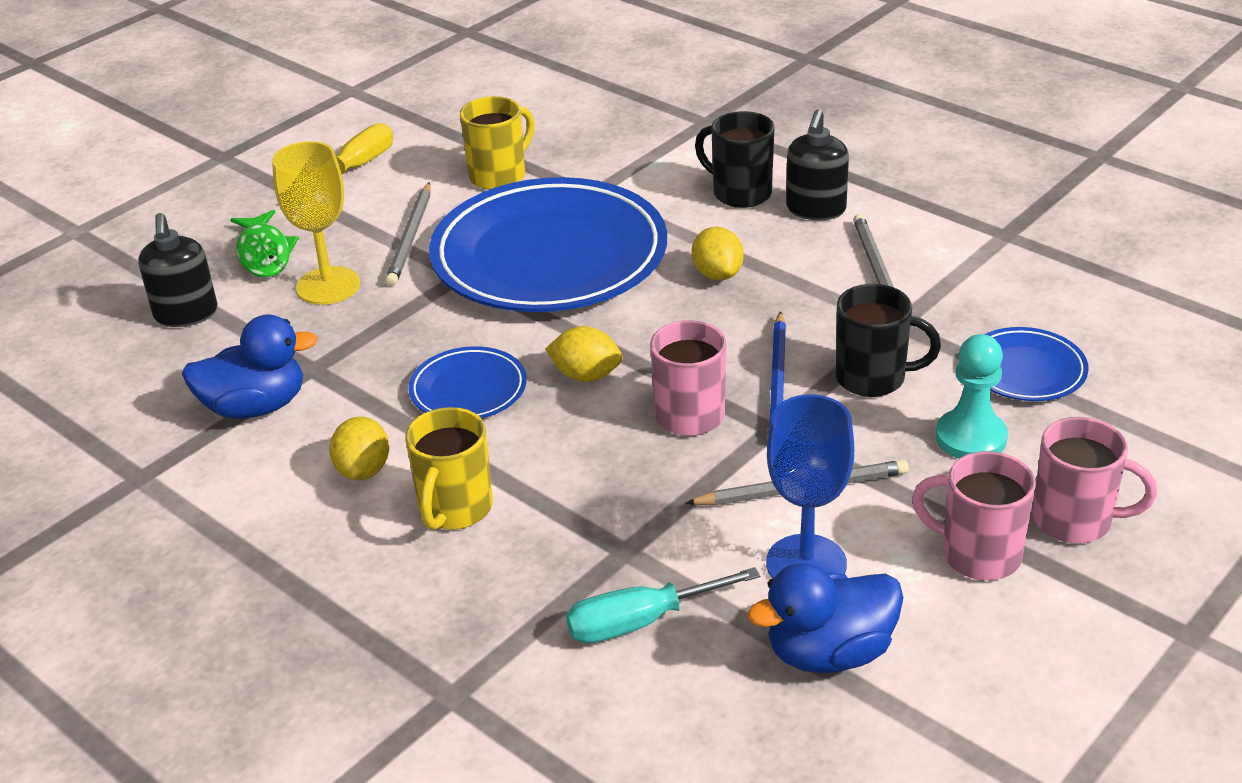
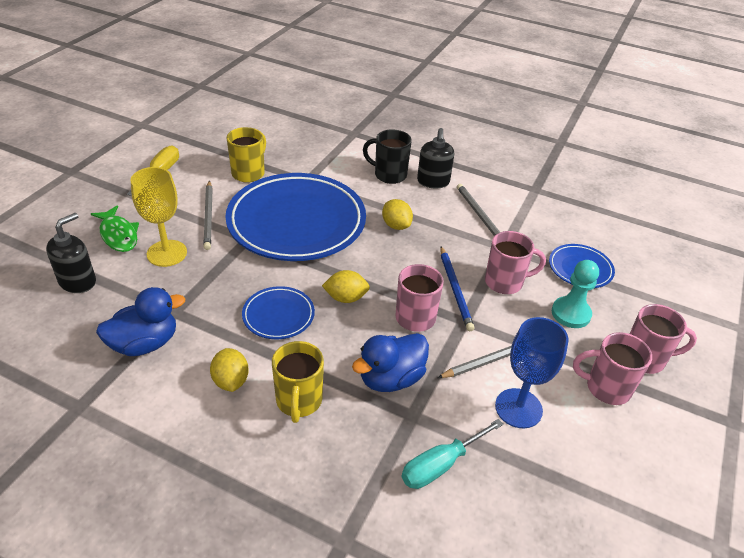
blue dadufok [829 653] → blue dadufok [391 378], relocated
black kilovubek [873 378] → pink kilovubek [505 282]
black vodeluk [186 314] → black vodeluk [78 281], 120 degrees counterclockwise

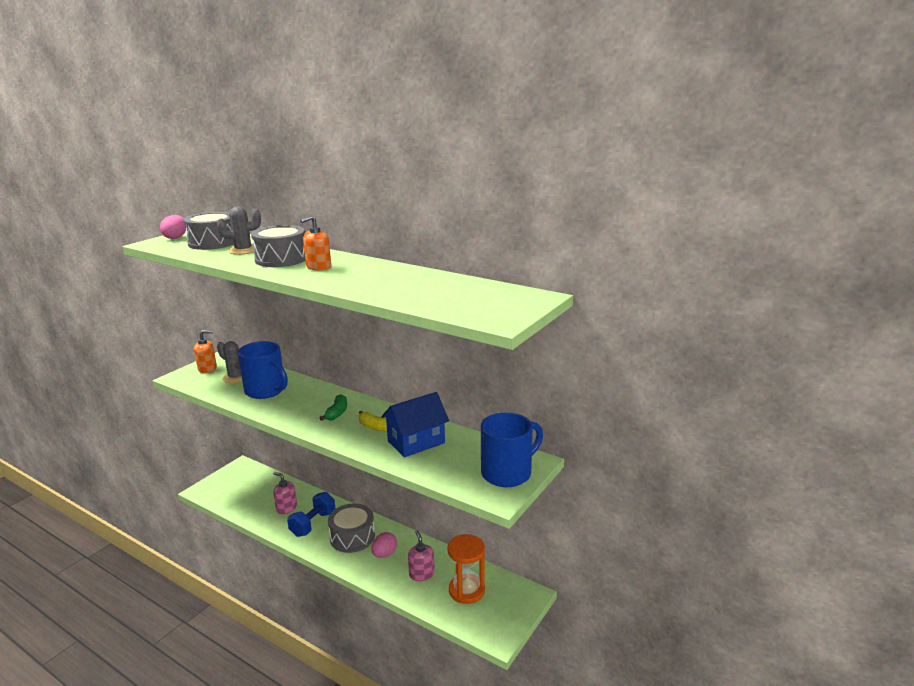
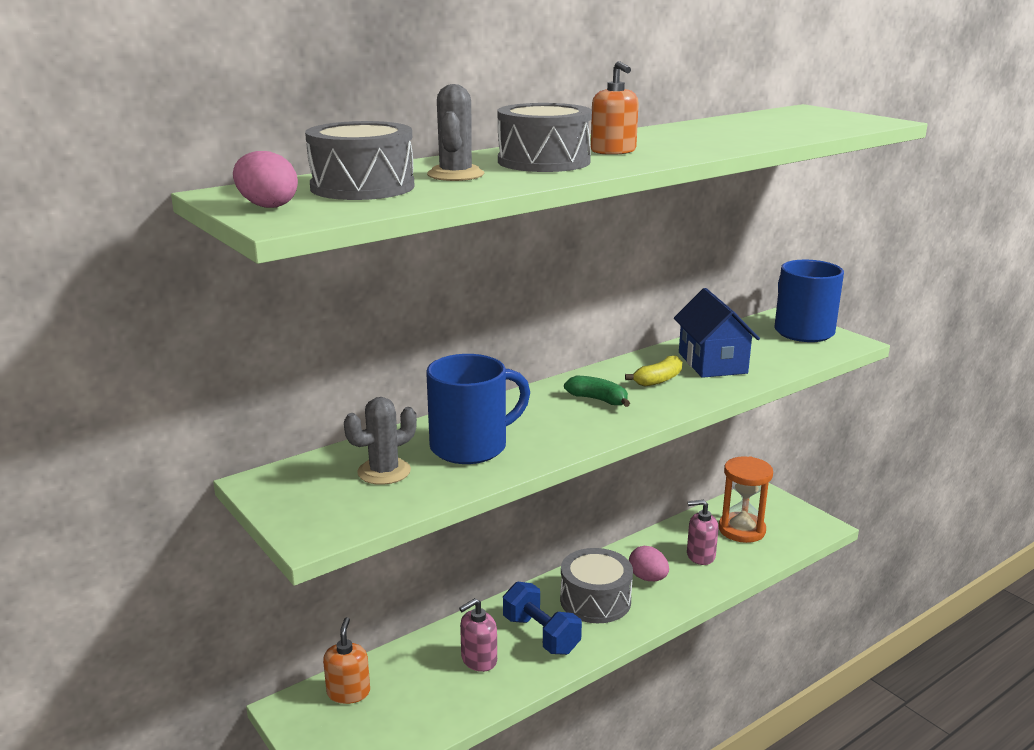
orange vodeluk [207 368] → orange vodeluk [348 692], relocated

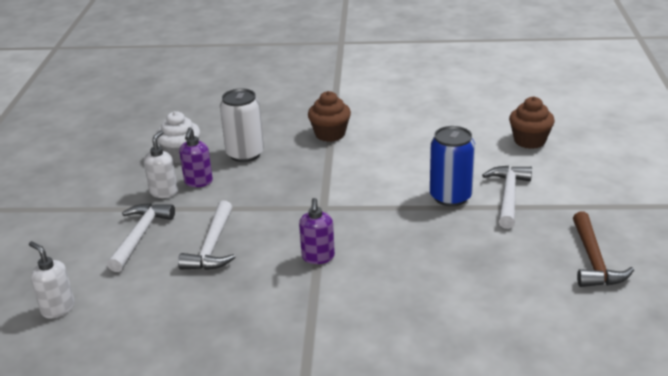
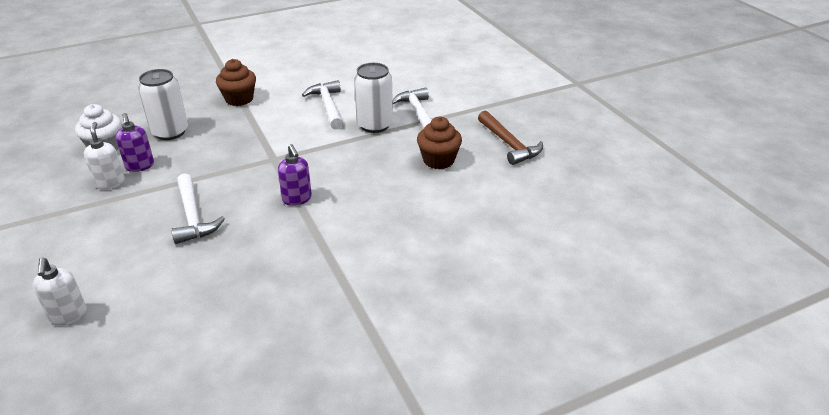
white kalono [140 236] → white kalono [328 106], relocated
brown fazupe [529 141] → brown fazupe [438 160], relocated
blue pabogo [450 197] → white pabogo [374 125]
white vodeluk [58 308] → white vodeluk [68 316], 120 degrees counterclockwise

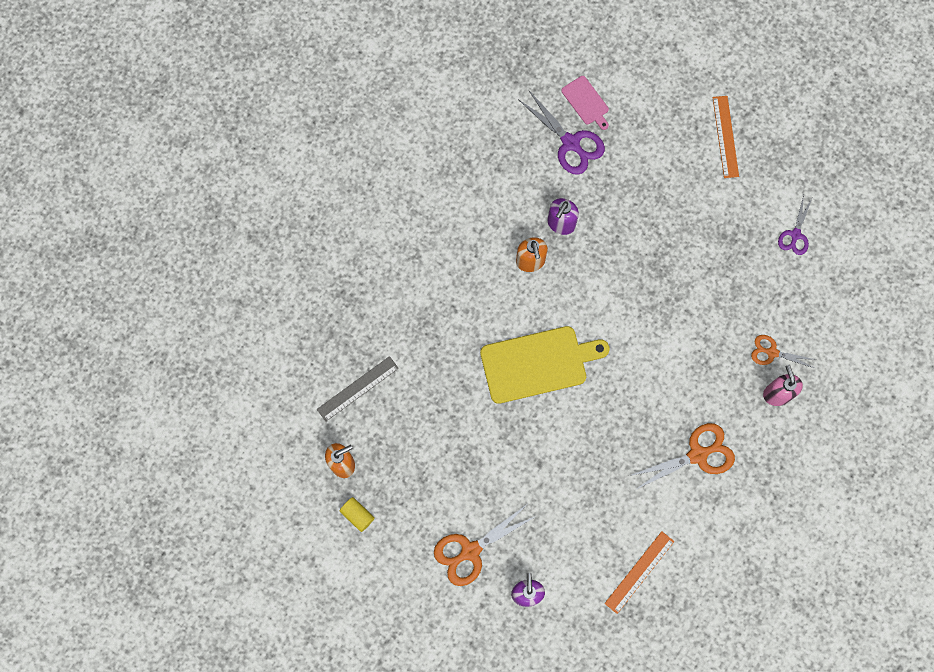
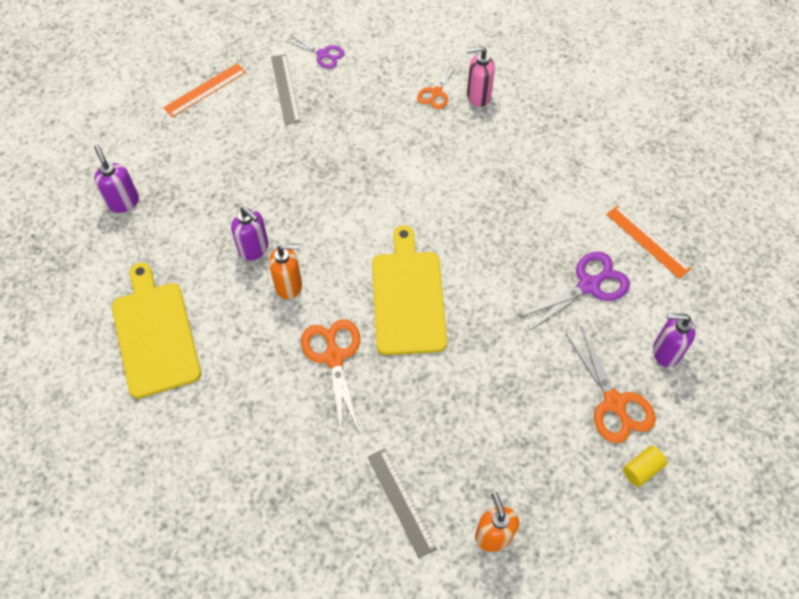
- → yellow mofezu [155 334]
- → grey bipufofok [285 88]
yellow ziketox [357 515] → yellow ziketox [642 469], relocated
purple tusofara [571 143] → purple tusofara [589 285], relocated
orange tusofara [698 455] → orange tusofara [334 357], relocated
pink mofezu [586 102] → purple vodeluk [123 202]
orange bipufofok [725 136] → orange bipufofok [205 90], 45 degrees counterclockwise

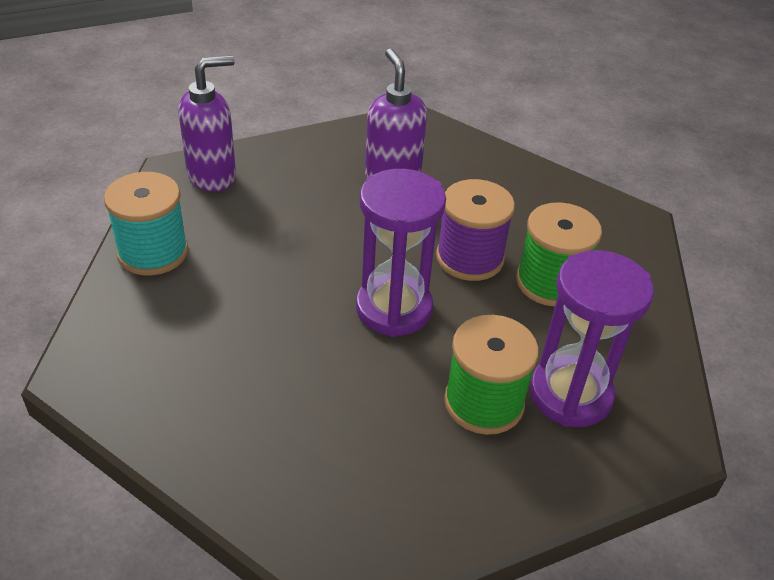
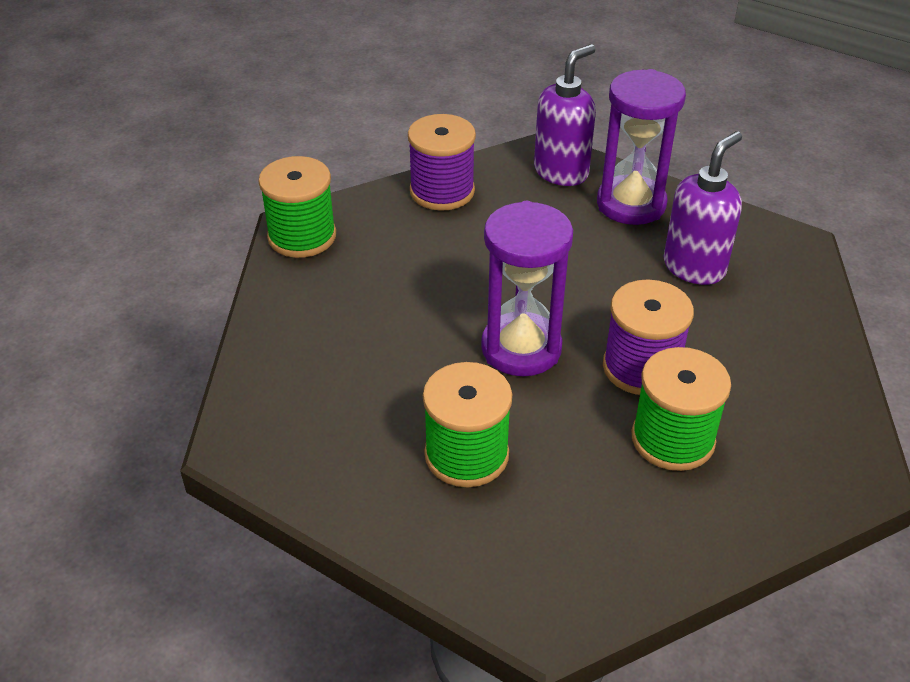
- → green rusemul [302 236]
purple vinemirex [570 394] → purple vinemirex [631 204], relocated
turquoise rusemul [153 252] → purple rusemul [442 191]
purple vodeluk [212 176] → purple vodeluk [561 172], 75 degrees counterclockwise

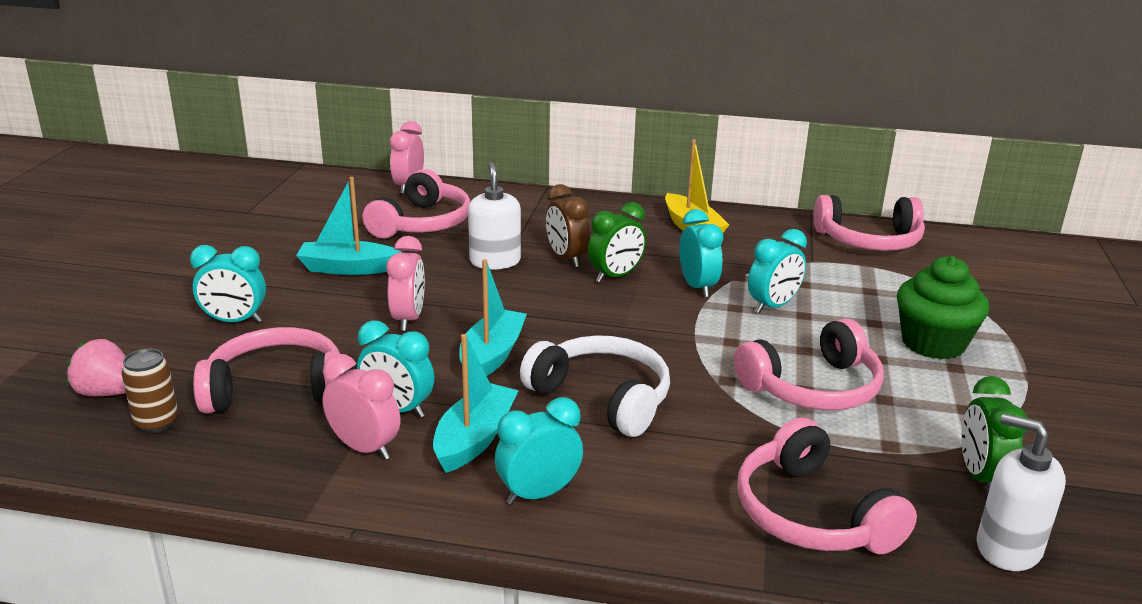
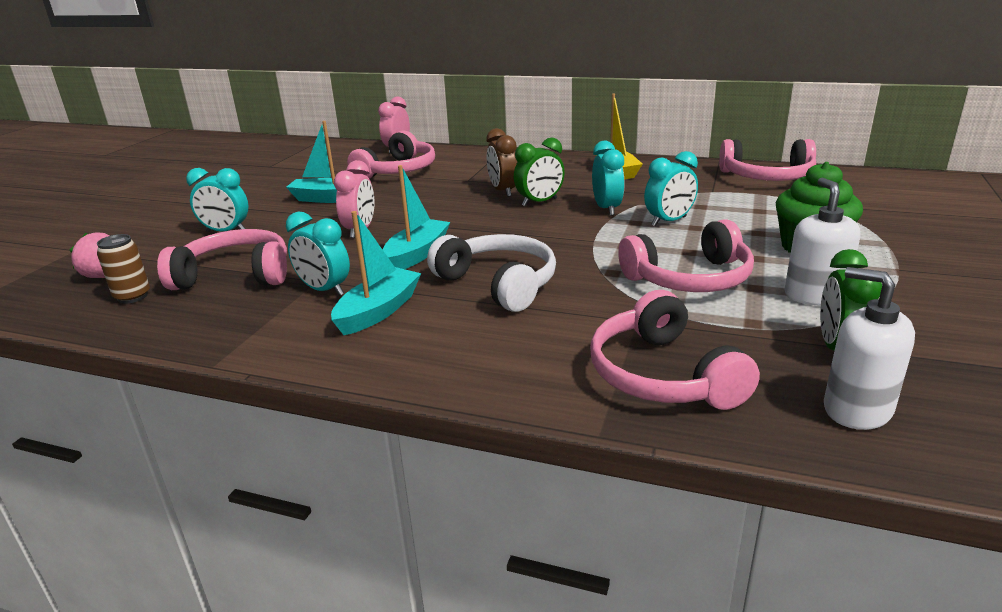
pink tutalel [364 448] → -
turquoise tutalel [538 494] → -
white vodeluk [495 261] → white vodeluk [814 295], relocated

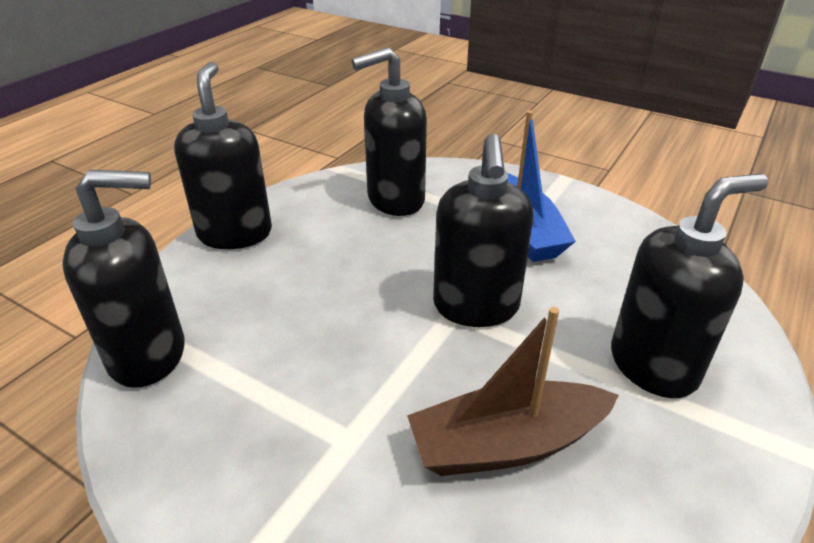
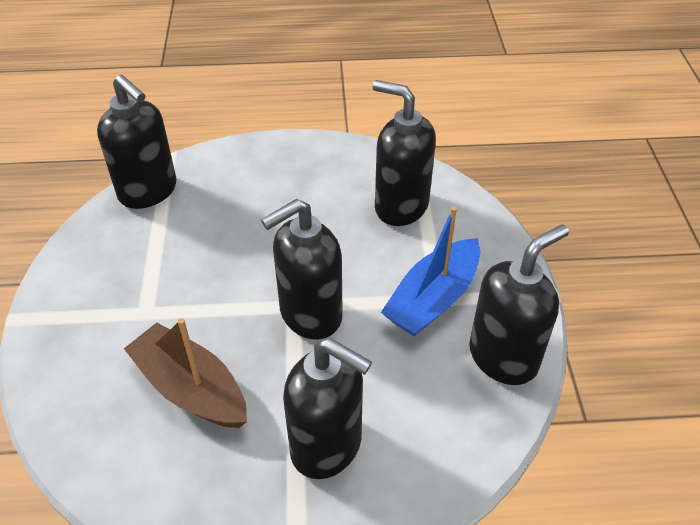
black vodeluk [235 233] → black vodeluk [503 357], relocated

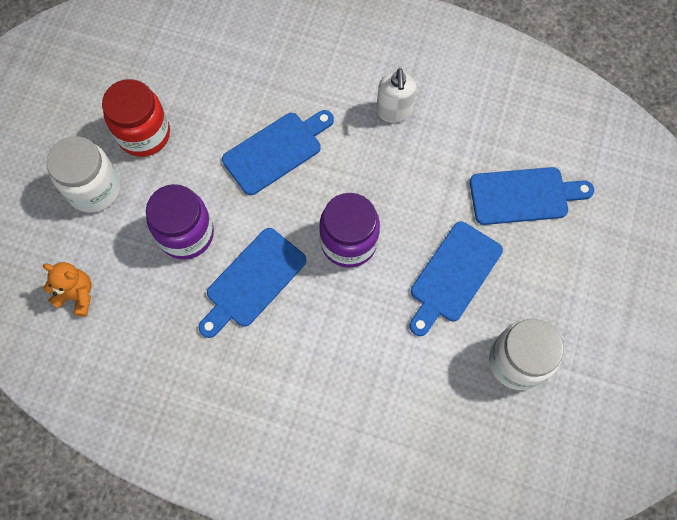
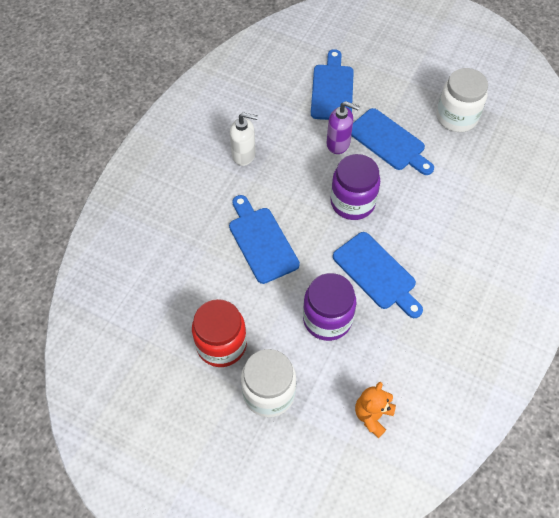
- → purple vodeluk [338 144]

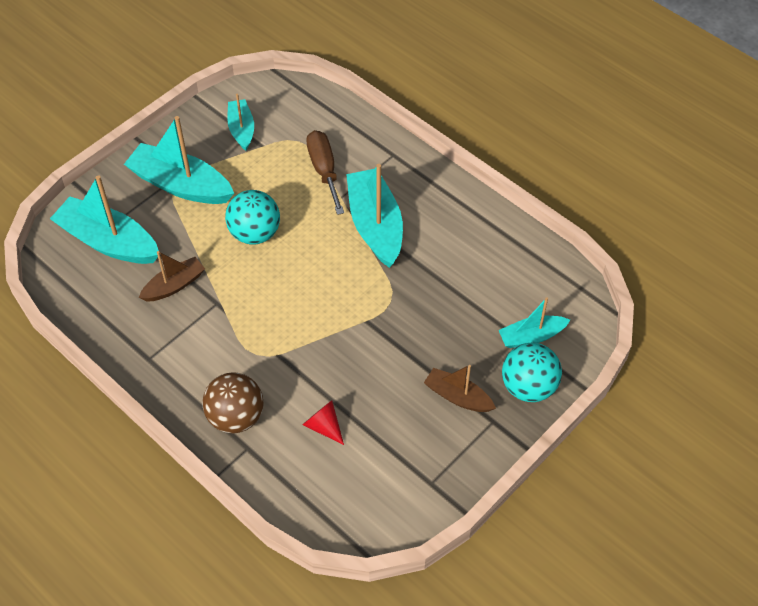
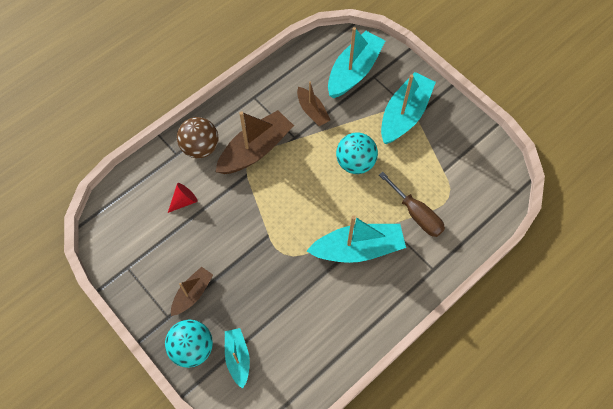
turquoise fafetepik [241 129] → -
- → brown fafetepik [255 149]
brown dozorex [324 170] → brown dozorex [416 214], 60 degrees clockwise

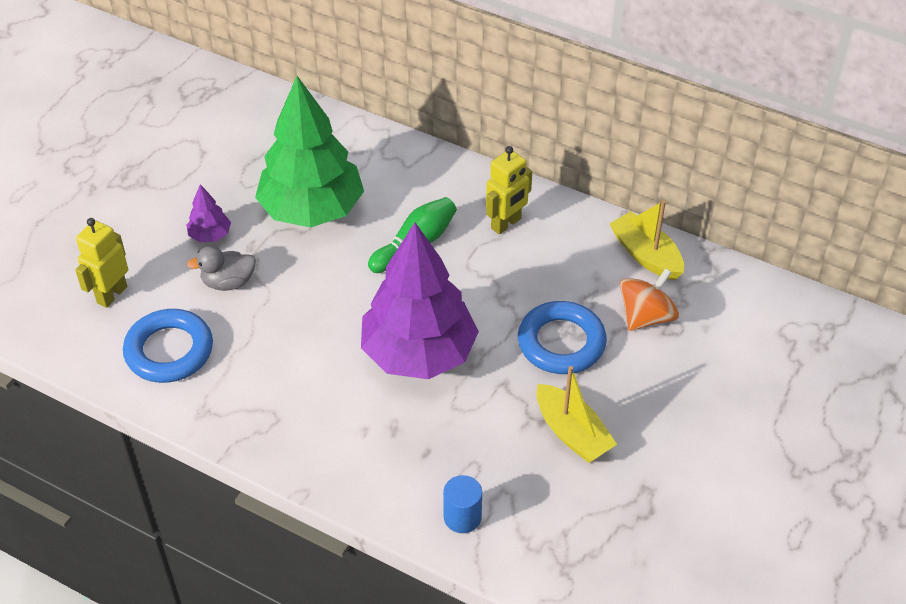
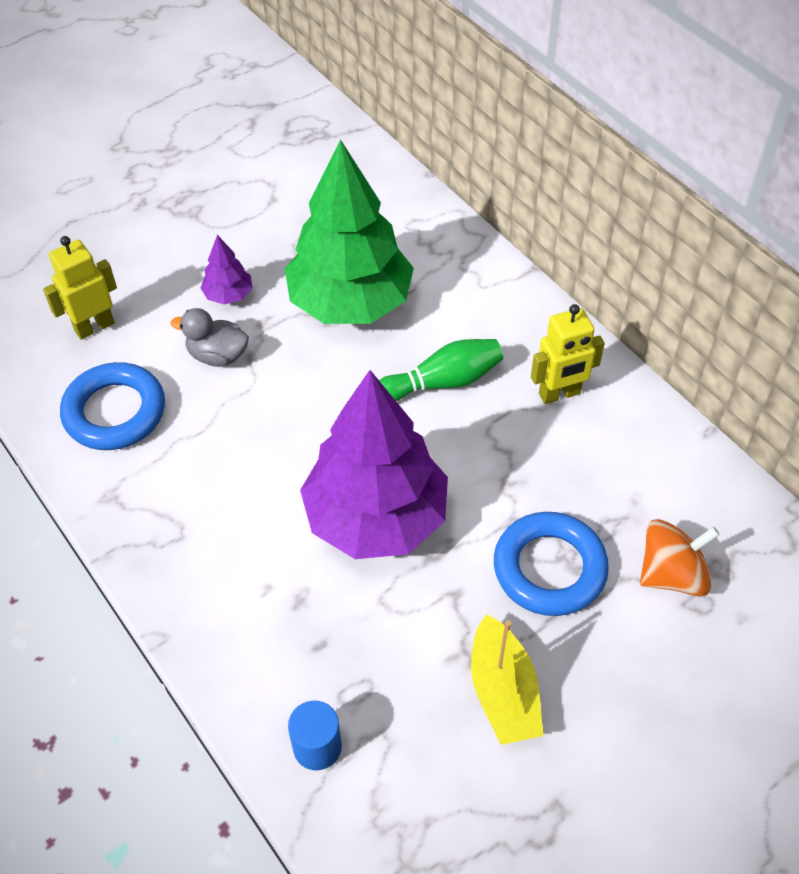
yellow fafetepik [646 255] → -

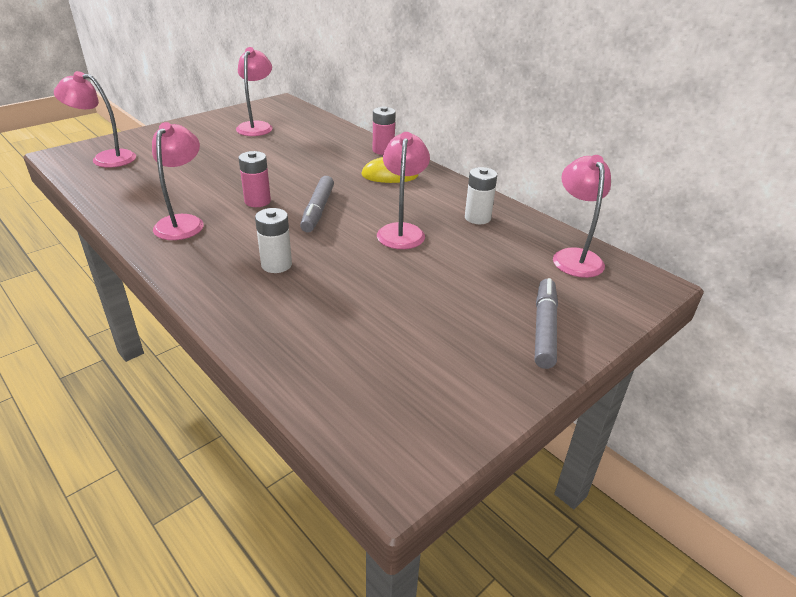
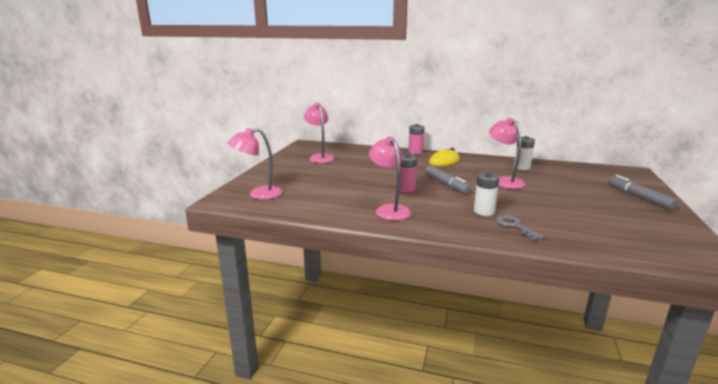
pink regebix [574 257] → -
- → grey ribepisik [515 226]

